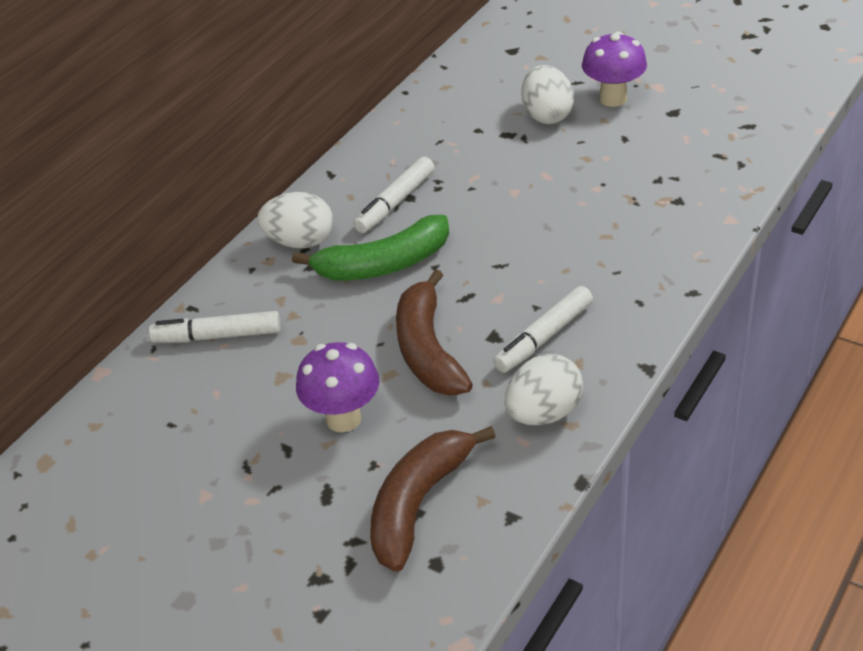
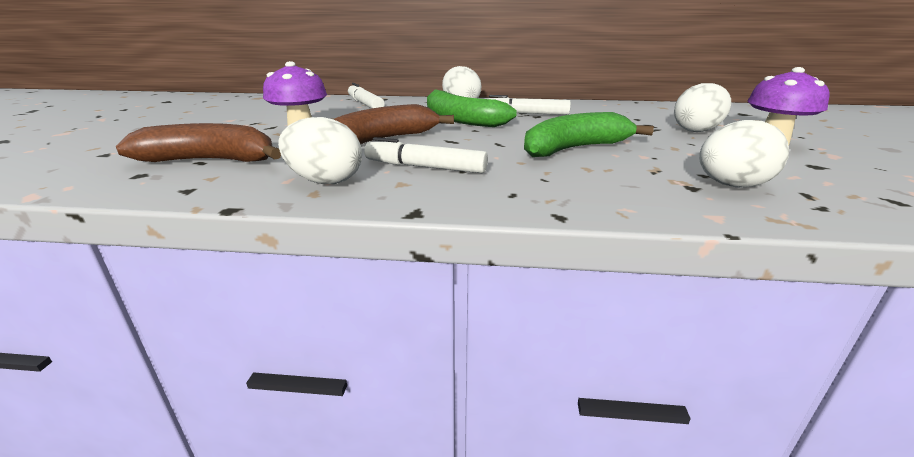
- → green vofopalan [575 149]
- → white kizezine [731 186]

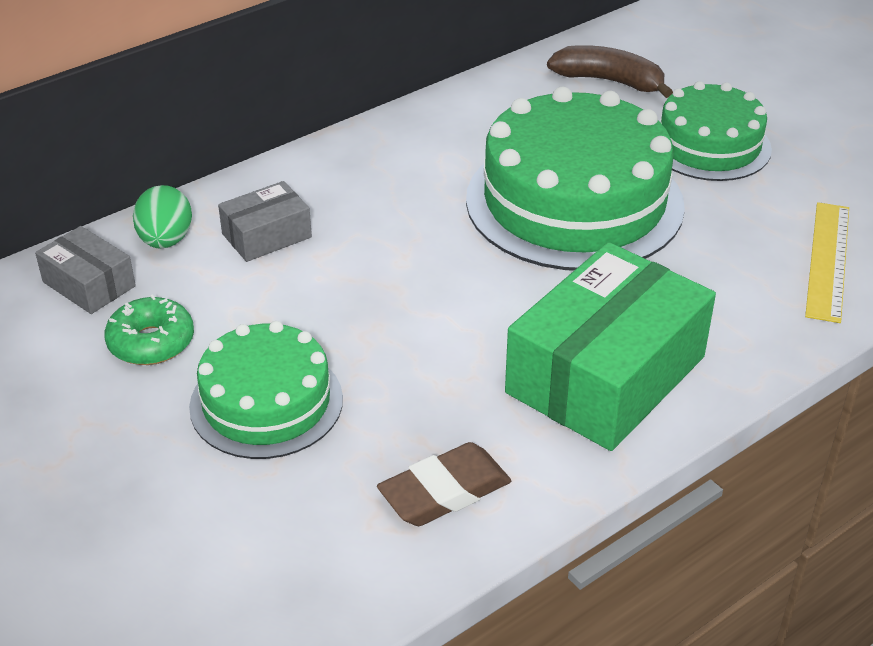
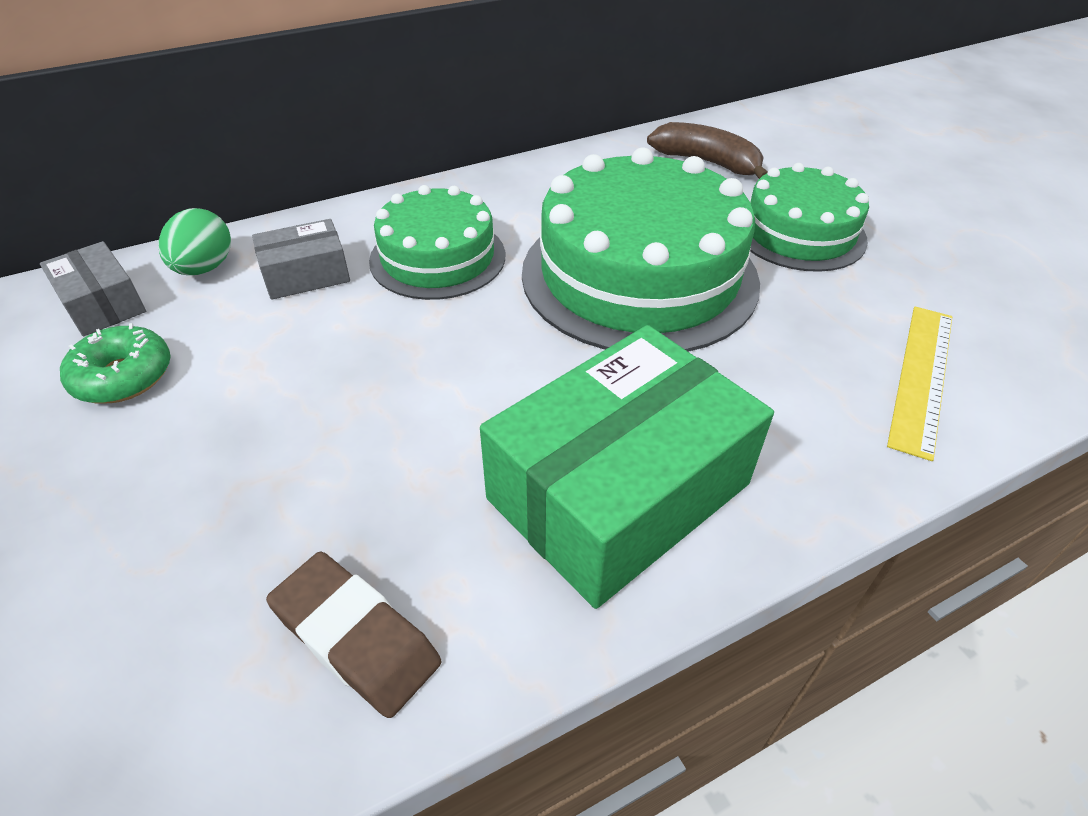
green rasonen [266 402] → green rasonen [438 257], relocated
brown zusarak [444 491] → brown zusarak [356 637], 60 degrees clockwise

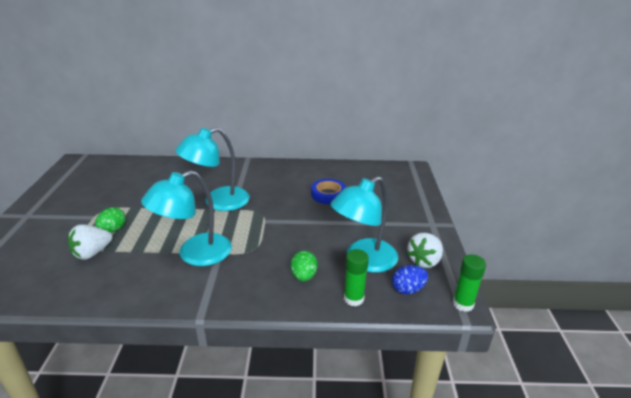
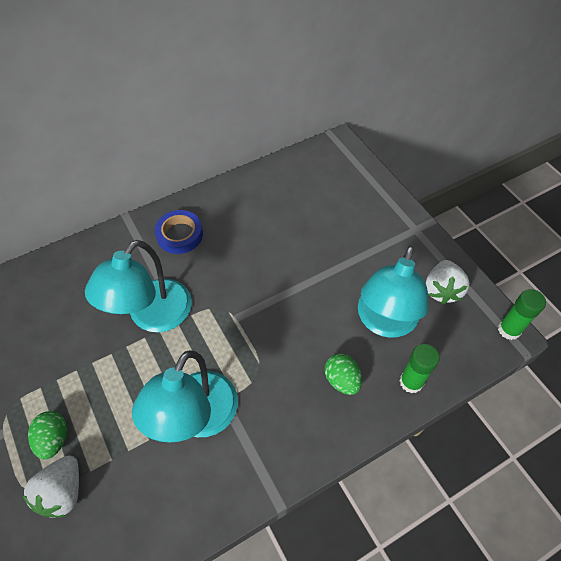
blue kizezine [408 289] → -
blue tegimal [328 194] → blue tegimal [180 235], relocated

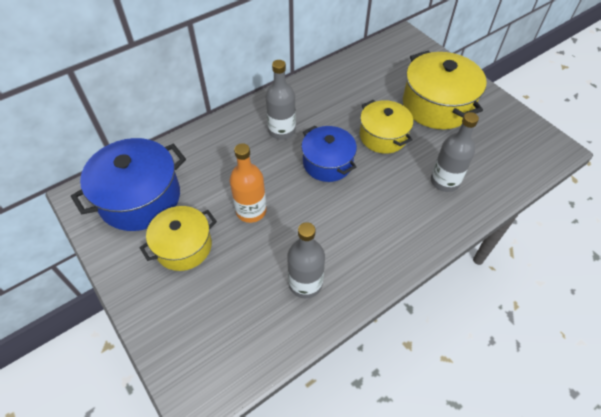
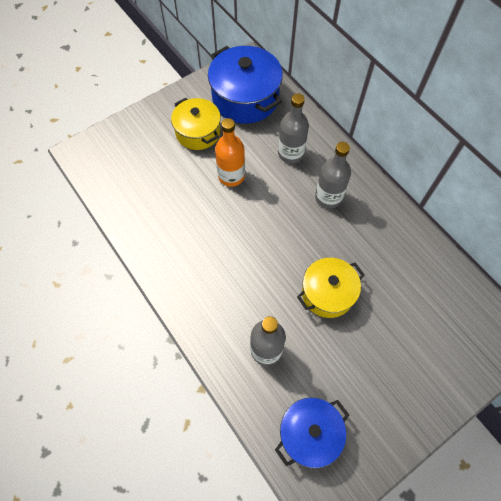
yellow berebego [437 105] → -
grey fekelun [305 283] → grey fekelun [290 153], relocated
blue berebego [327 163] → blue berebego [309 433], relocated

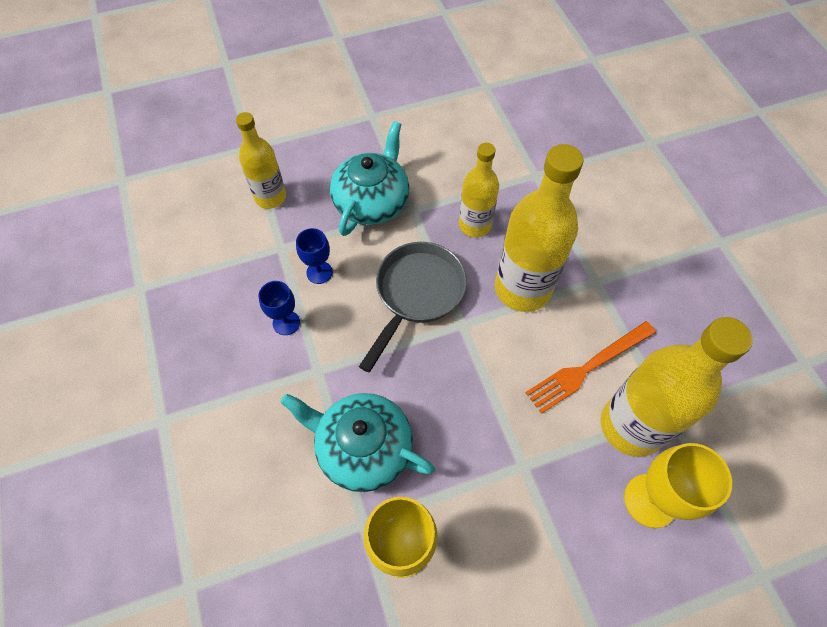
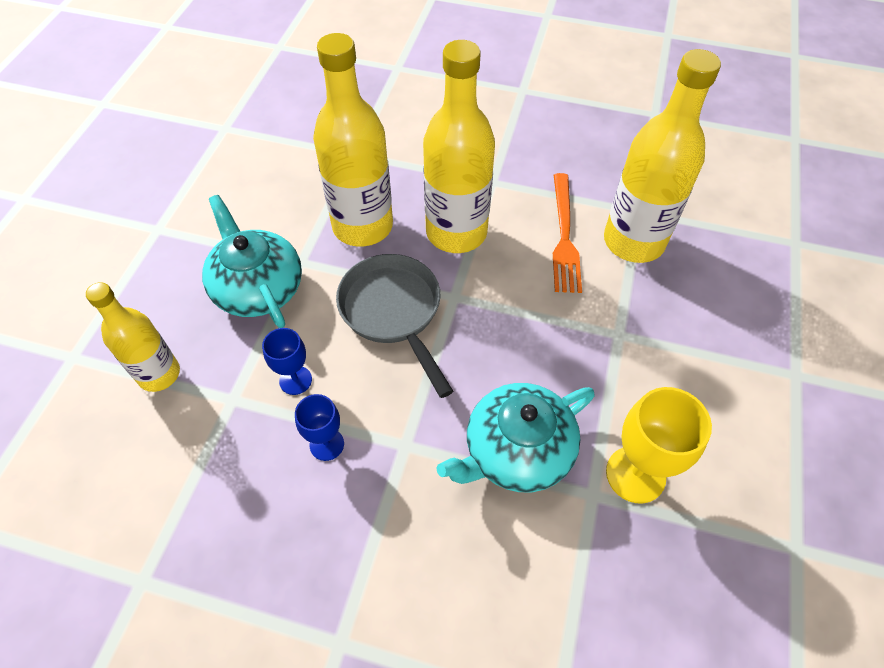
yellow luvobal [650 500] → -
yellow fekelun [474 225] → yellow fekelun [362 226], x1.65

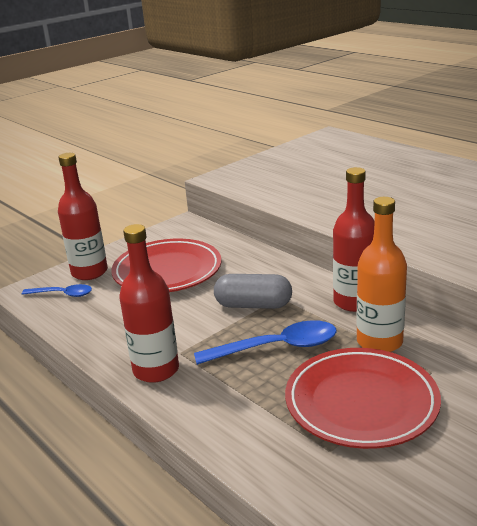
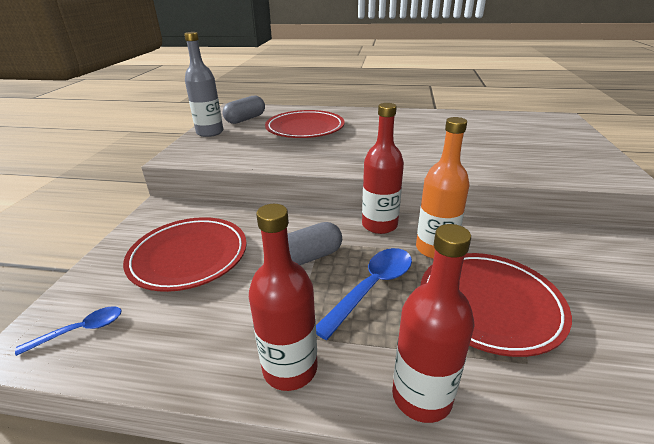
- → grey fekelun [210 132]
- → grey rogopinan [245 119]
- → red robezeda [305 128]
red fekelun [89 272] → red fekelun [421 396], relocated

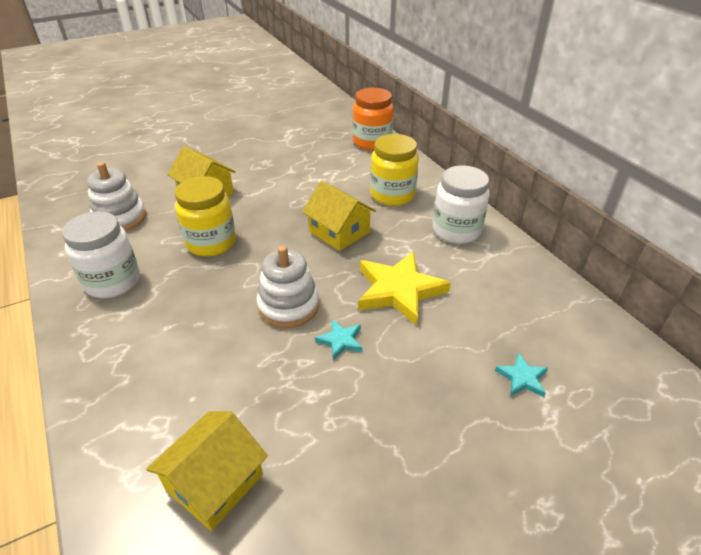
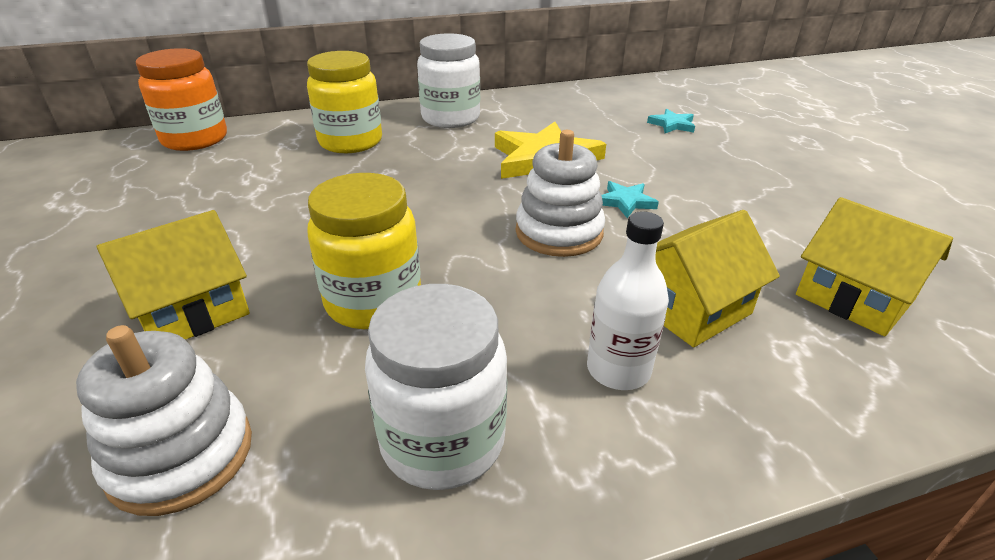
- → white fekelun [618 370]
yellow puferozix [339 232] → yellow puferozix [690 307], relocated

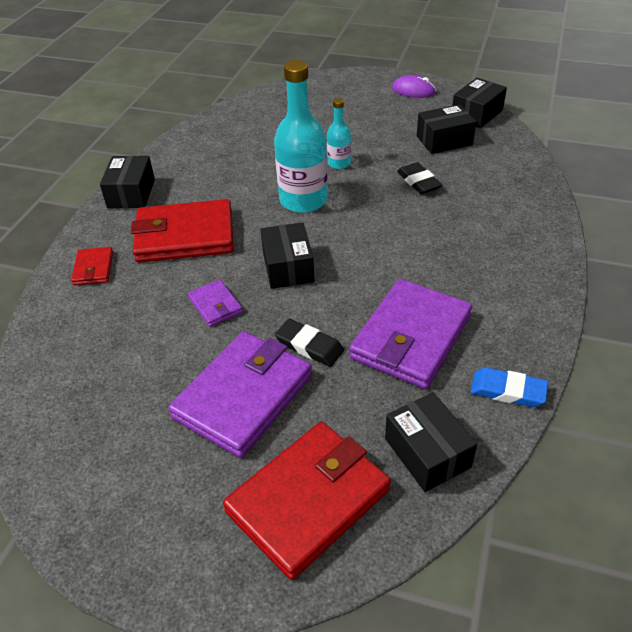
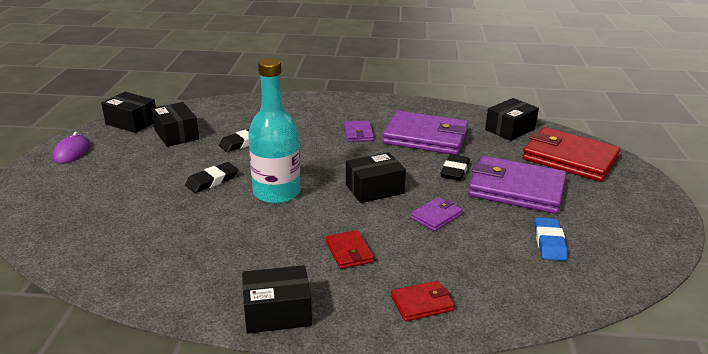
- → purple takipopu [358 133]
blue zusarak [508 390] → blue zusarak [549 242], relocated
turquoise fekelun [339 163] → black zusarak [212 180]
red takipopu [185 236] → red takipopu [349 252], x0.47

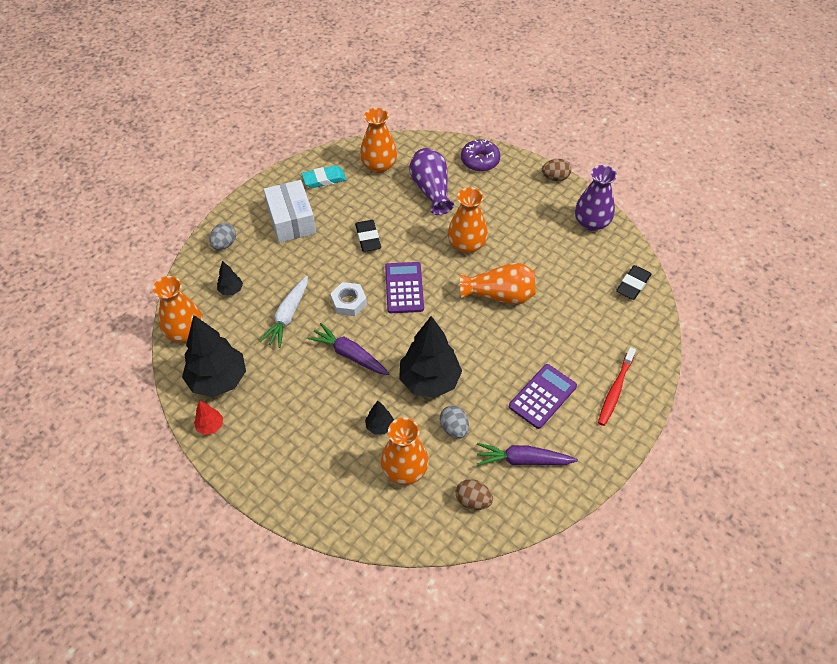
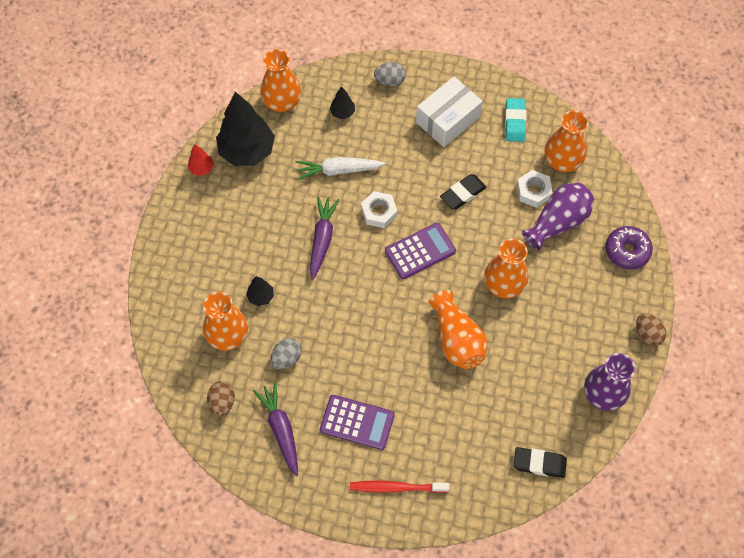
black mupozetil [429 381] → -
- → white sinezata [533 191]
turquoise zusarak [324 179] → turquoise zusarak [515 122], 45 degrees clockwise

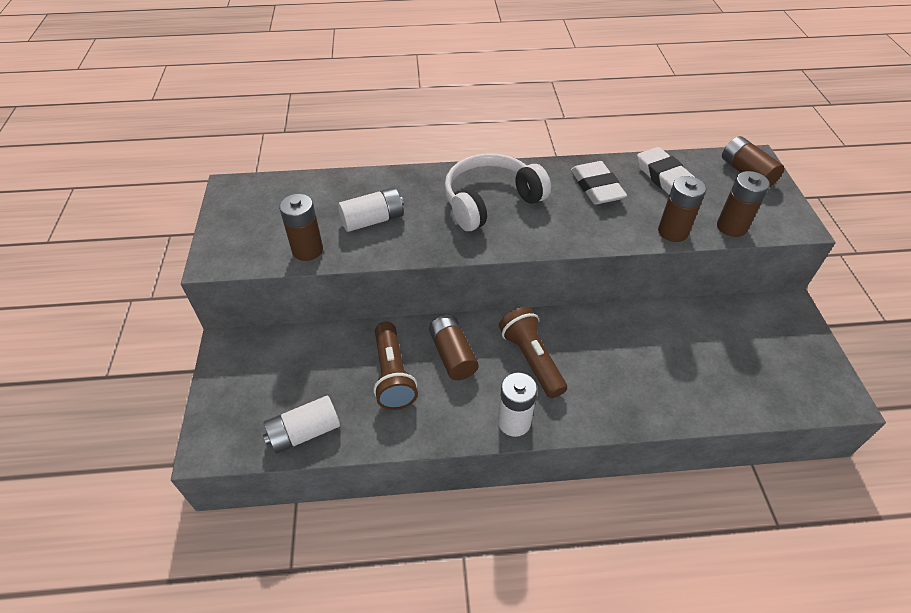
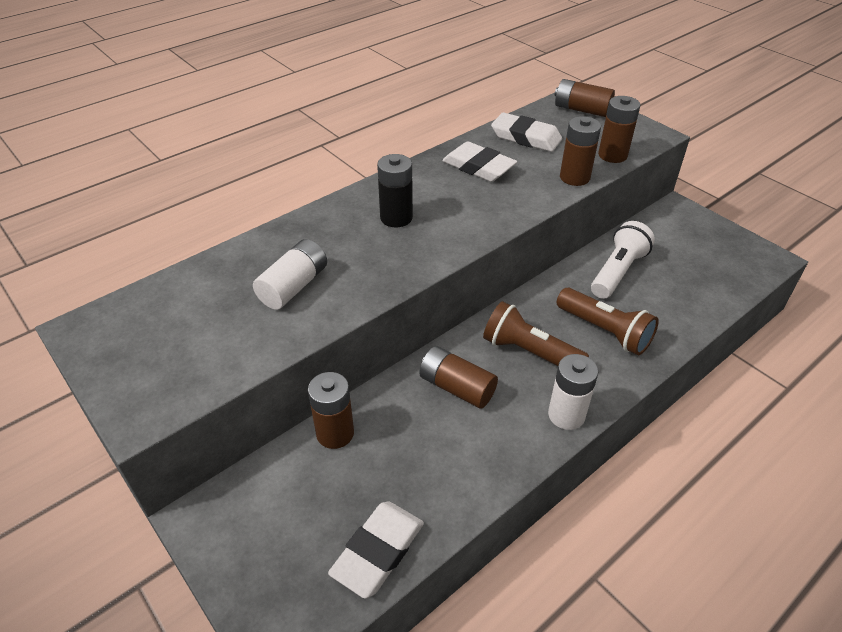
- → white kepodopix [618 272]
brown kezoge [307 250] → brown kezoge [335 433], relocated
brown kepodopix [392 375] → brown kepodopix [605 331], relocated
white kezoge [304 432] → white zusarak [378 551]
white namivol [490 201] → black kezoge [396 218]

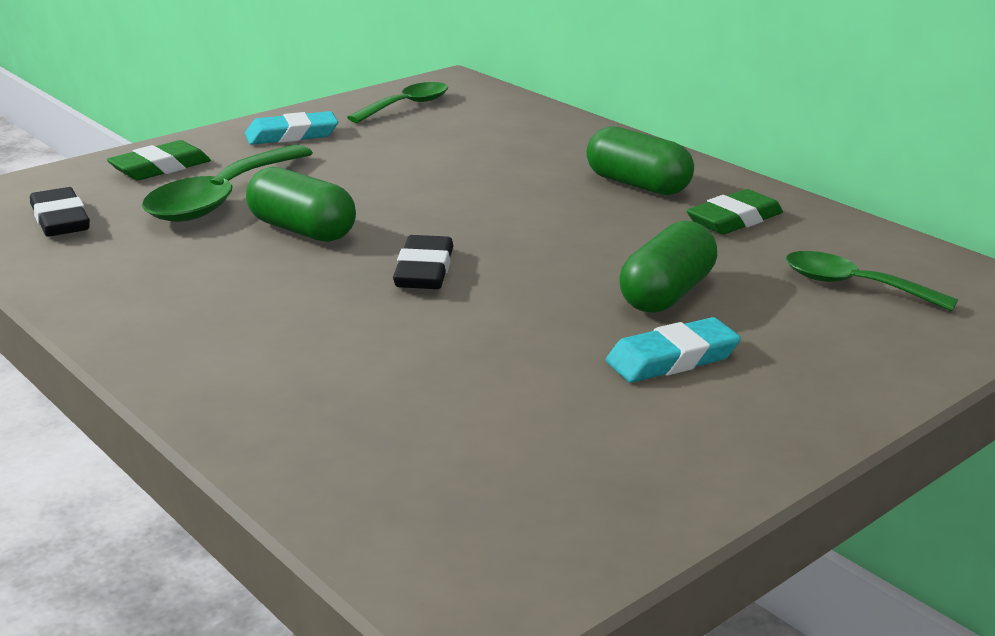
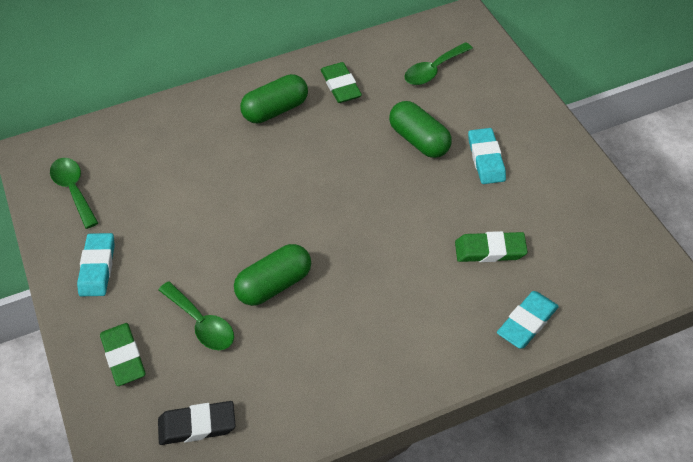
black zusarak [424 270] → -
- → green zusarak [490 250]
- → turquoise zusarak [527 322]
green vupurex [221 198] → green vupurex [202 323], x0.64

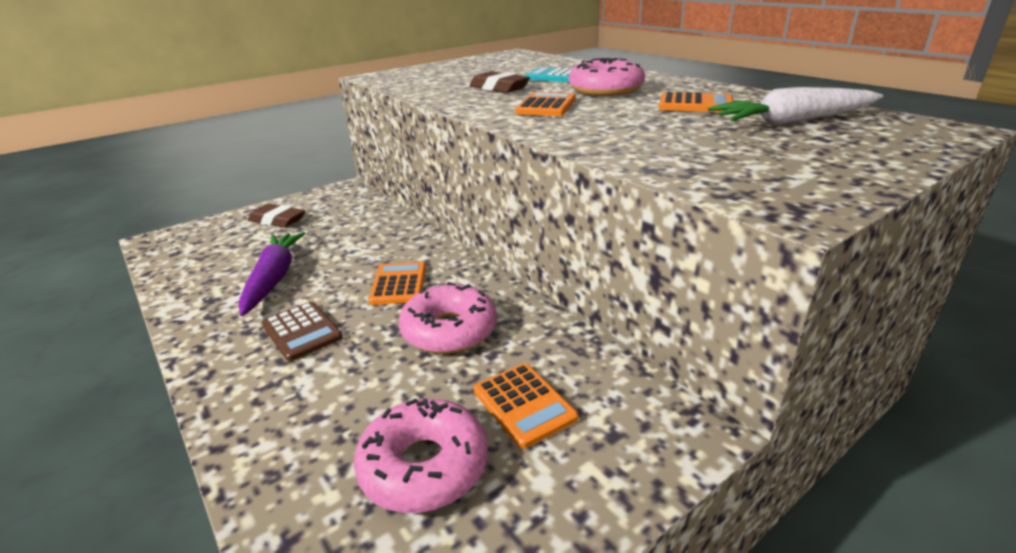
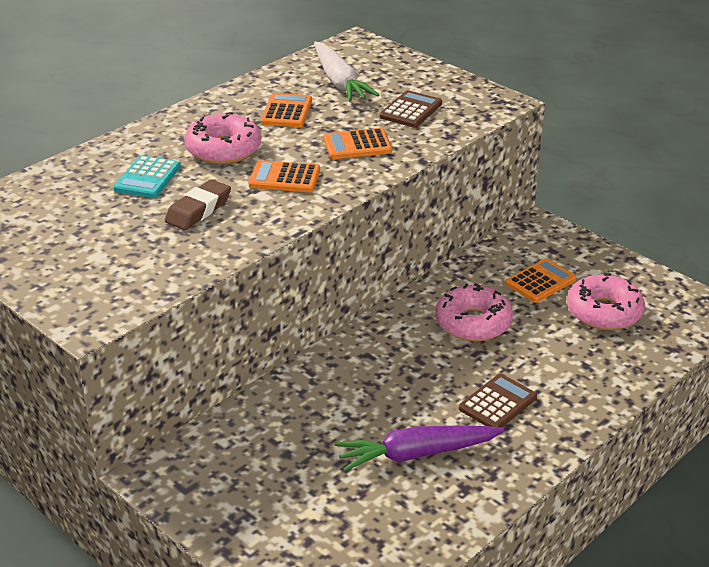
brown zusarak [277 220] → -
- → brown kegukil [411 110]
orange kegukil [398 284] → orange kegukil [357 145], relocated

